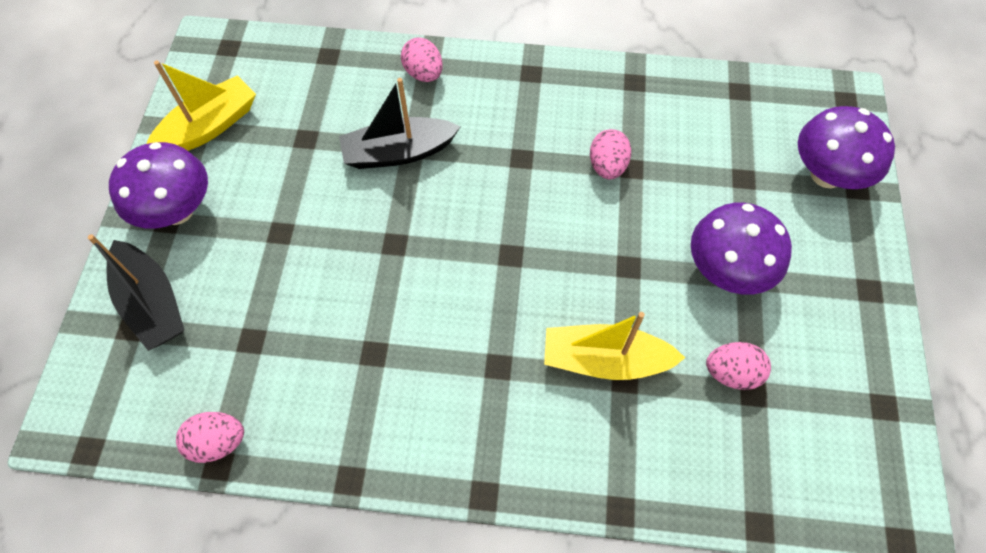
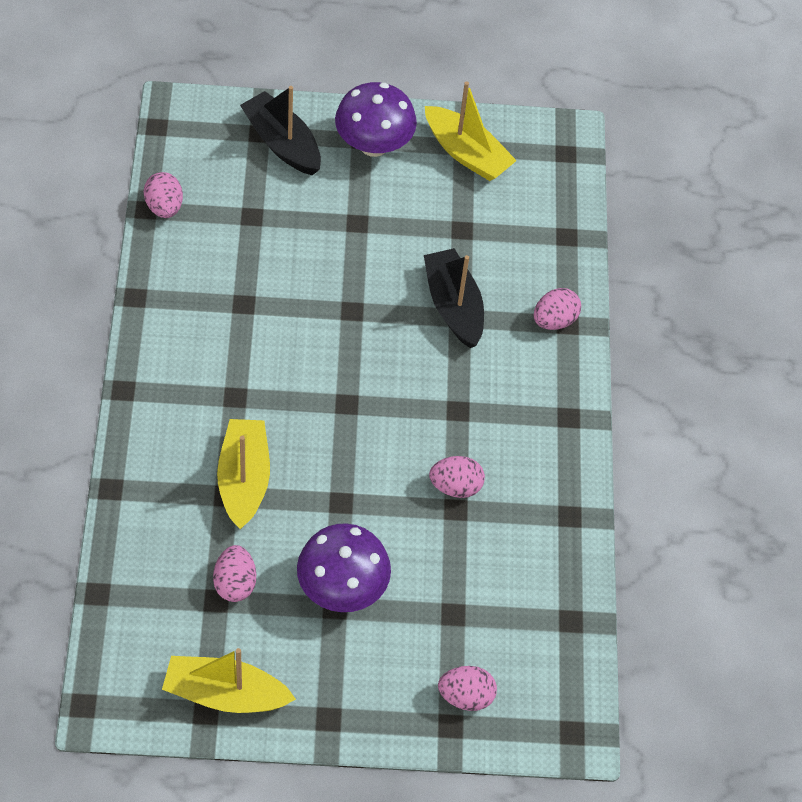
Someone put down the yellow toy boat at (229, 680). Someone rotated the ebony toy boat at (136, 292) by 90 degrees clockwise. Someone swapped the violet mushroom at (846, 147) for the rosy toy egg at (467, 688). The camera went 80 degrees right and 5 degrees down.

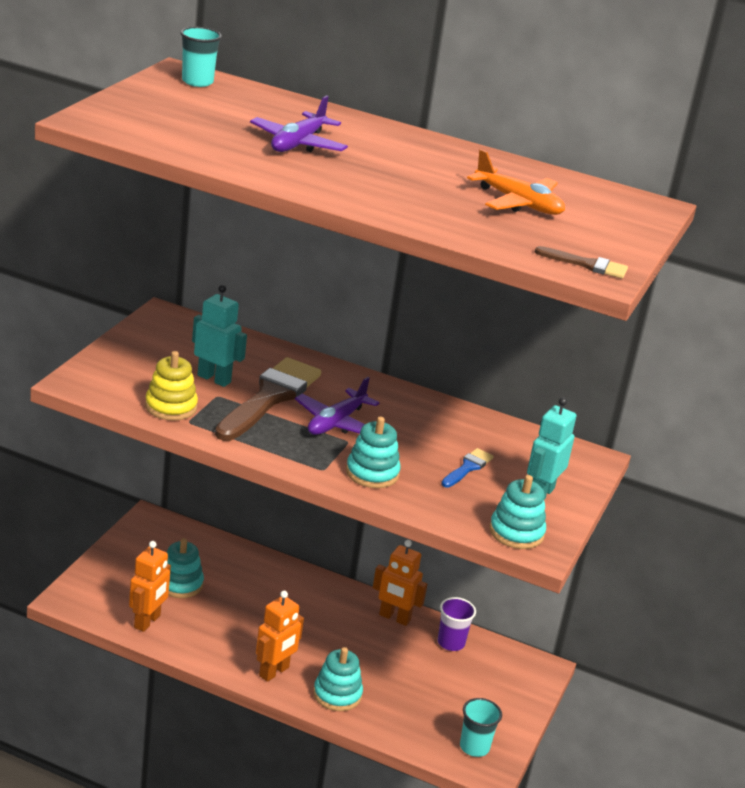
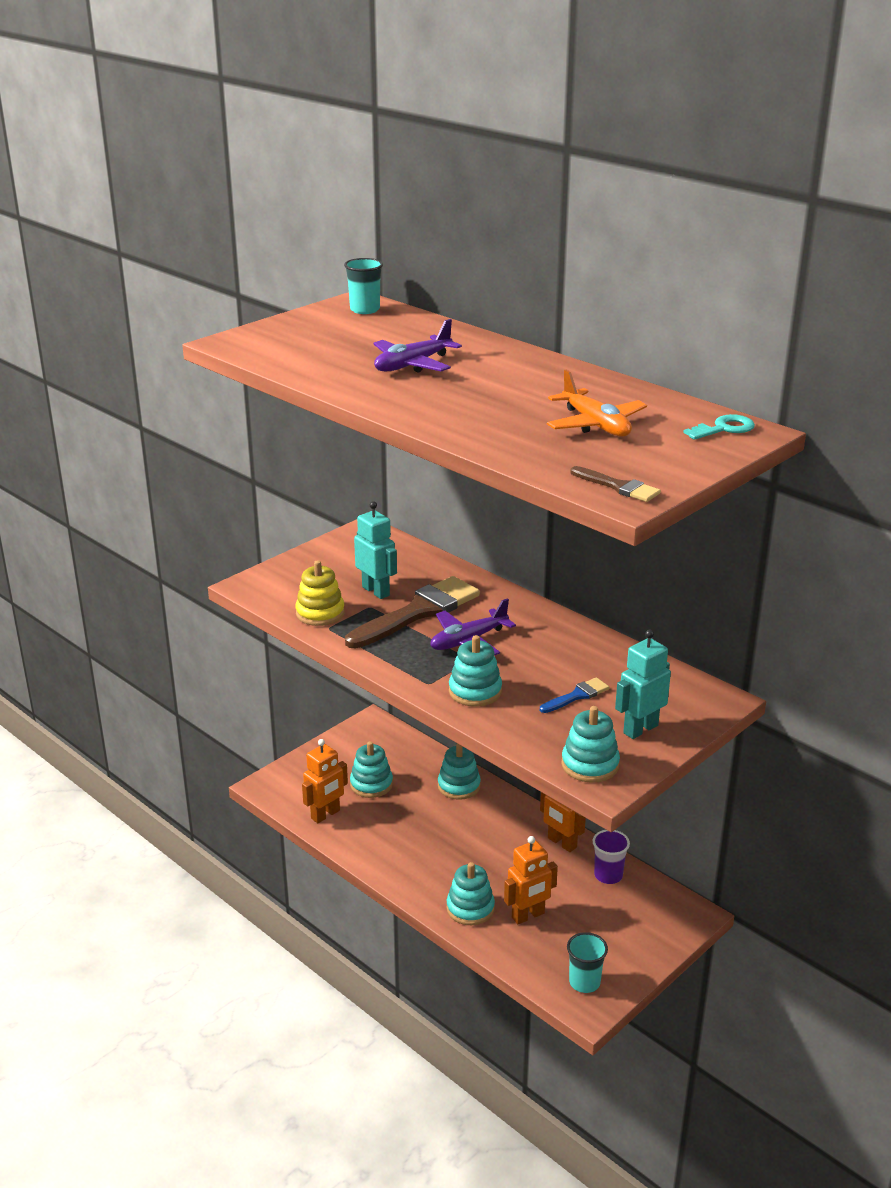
Someone put down the aqua stacking rings at (459, 772). Someone carried the orange-coloured toy robot from (280, 636) to (531, 880). Someone put down the aqua latchkey at (719, 427). The camera went 25 degrees right and 0 degrees up.

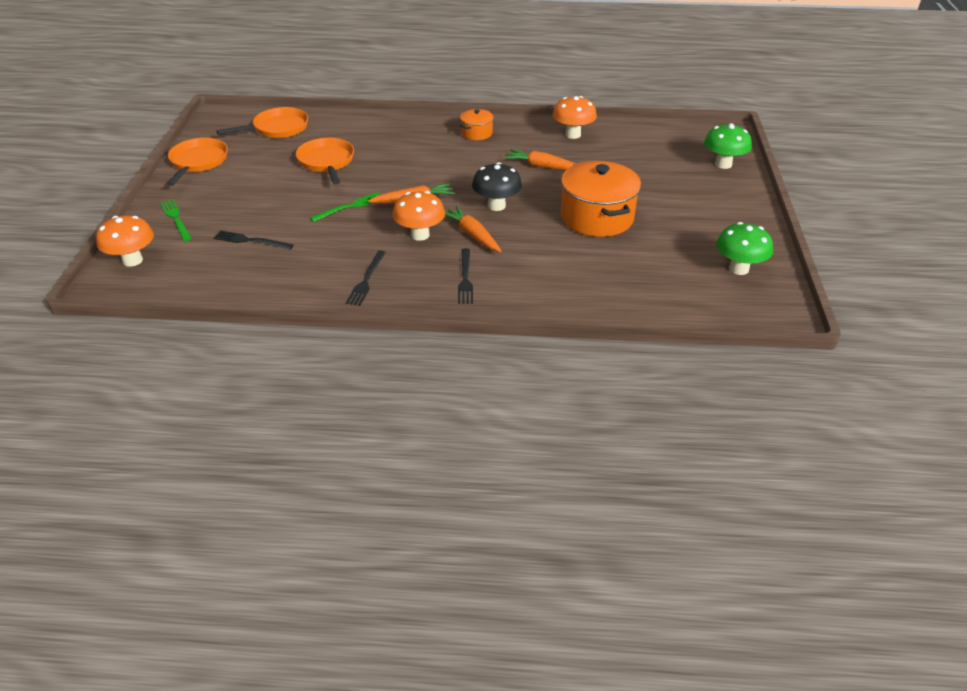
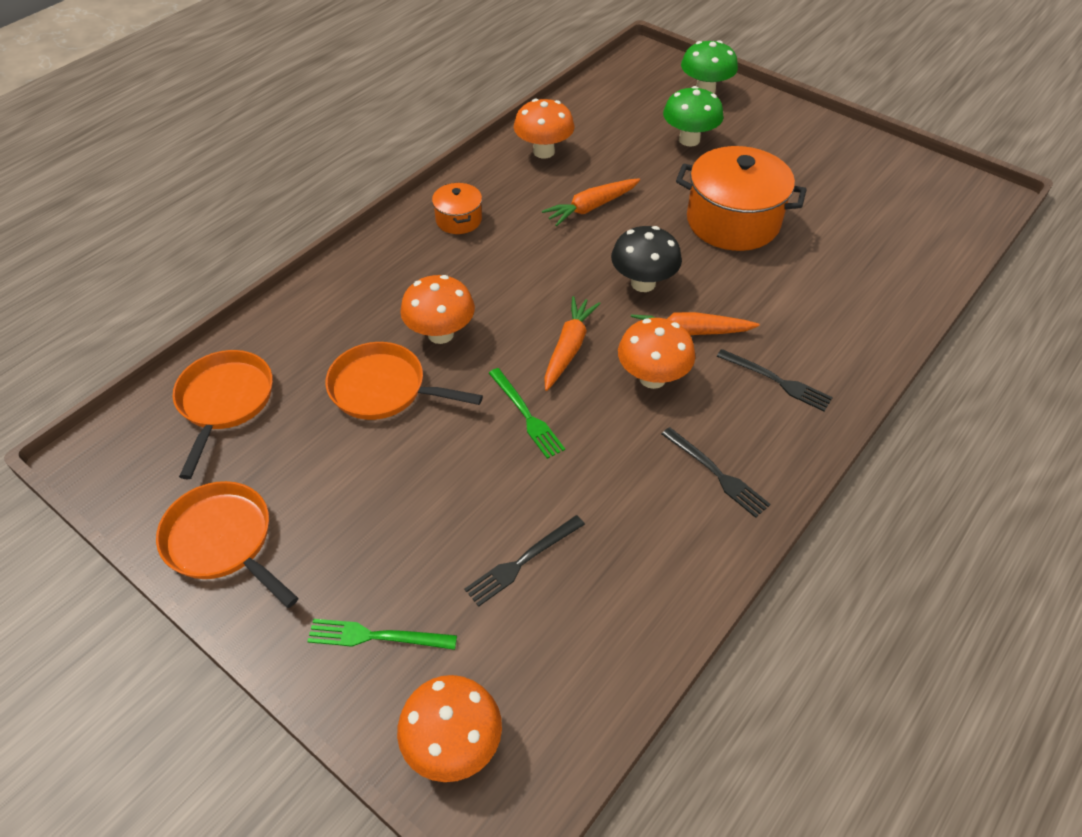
Someone put down the orange-coloured mushroom at (437, 309). Someone rotated the emerald fork at (345, 207) by 150 degrees clockwise. Someone carried the emerald mushroom from (744, 248) to (693, 116). The camera went 55 degrees left and 10 degrees up.

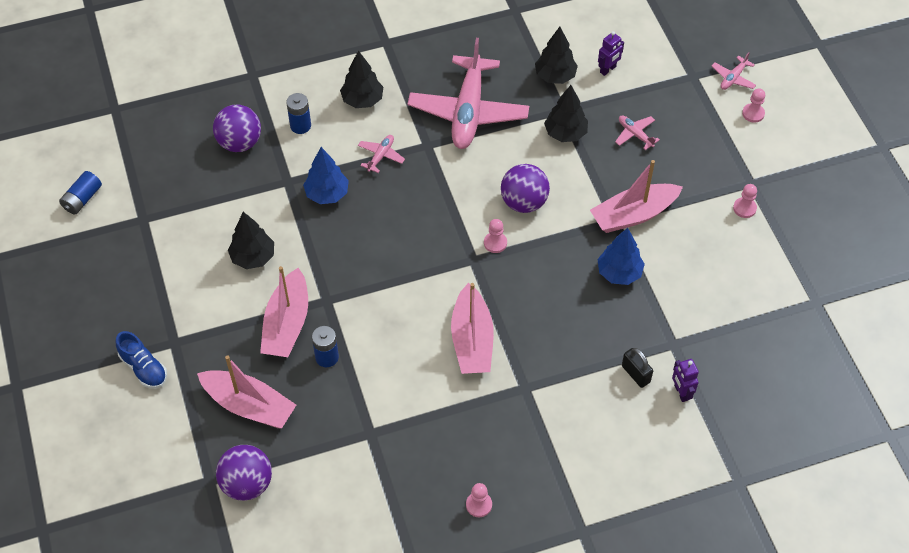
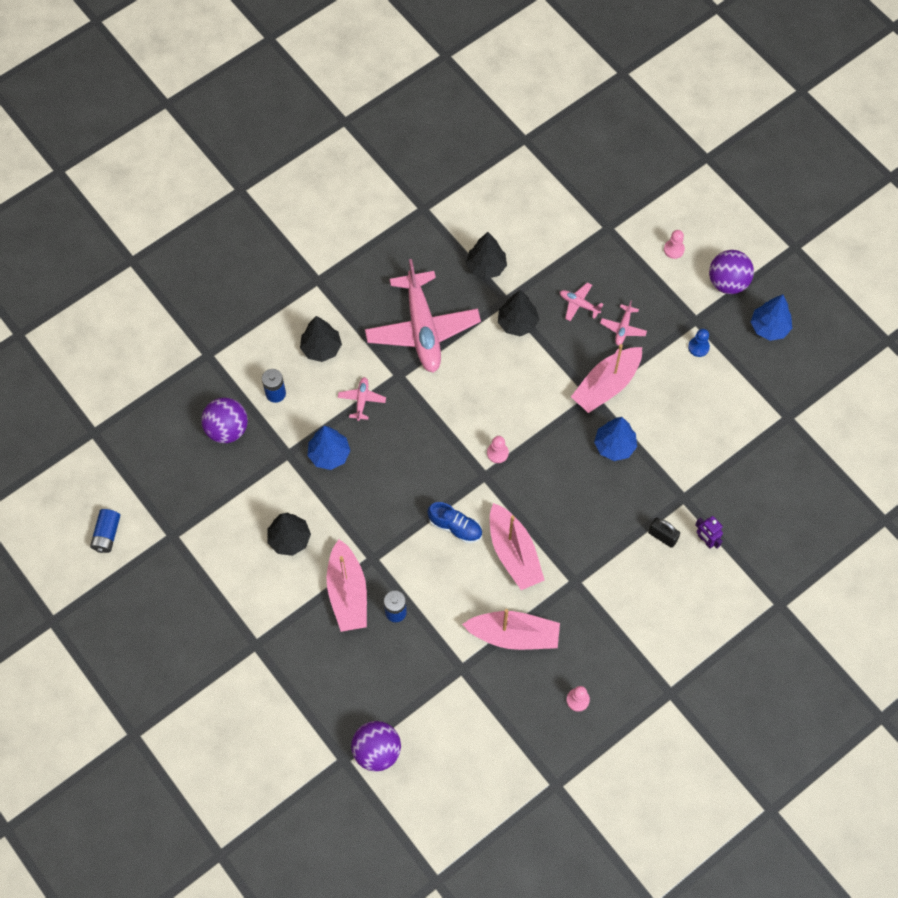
Someone carried the cobalt lace-up shoe from (141, 360) to (454, 522). Someone carried the rosy toy boat from (246, 391) to (511, 629). Someone carried the rosy aeroplane from (734, 71) to (623, 323). Someone repainted the rosy game pawn at (745, 201), which became the cobalt game pawn at (699, 343). Someone carried the violet ball from (525, 188) to (731, 272). Someone put down the cobalt toy tree at (771, 317). Someone took away the violet toy robot at (611, 53). The camera went 20 degrees left and 10 degrees up.

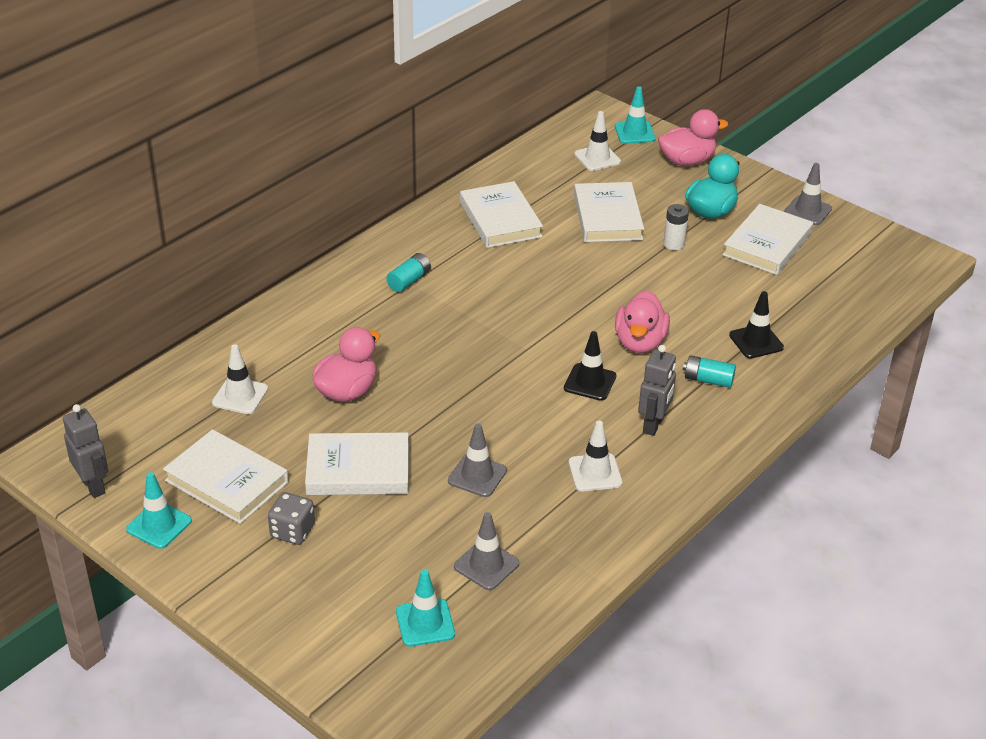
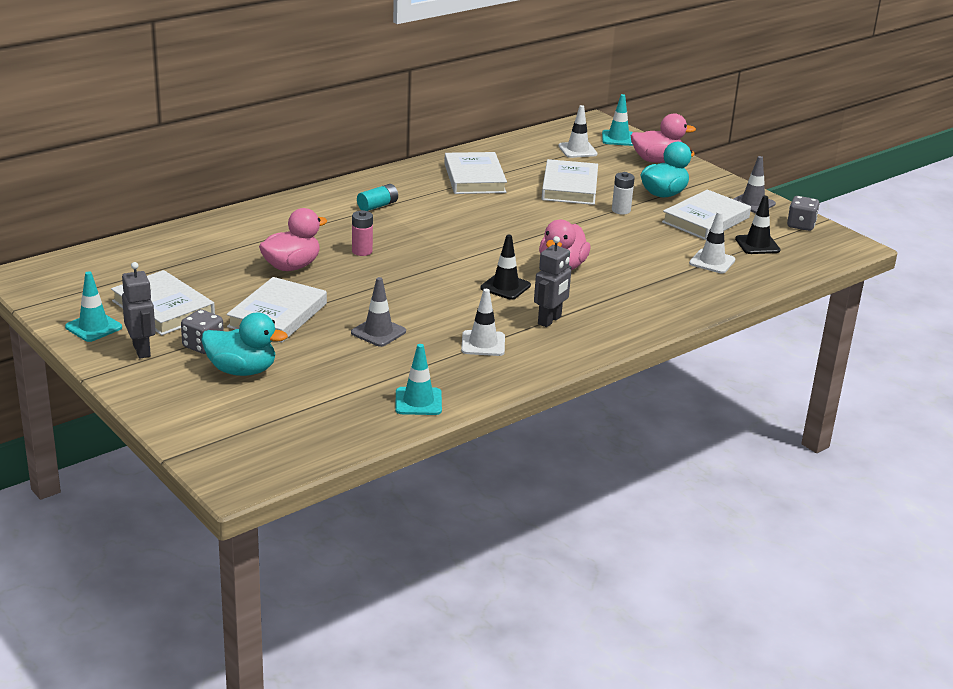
Someone carried the ash-grey toy robot from (85, 451) to (139, 310). Someone put down the aqua rubber duck at (244, 344). Someone rotated the white hardcover at (357, 463) by 75 degrees counterclockwise. Someone put down the rosy power cell at (362, 233). Someone carried the aqua road cone from (425, 608) to (418, 379). Someone carried the white road cone from (240, 379) to (712, 242). Someone carried the ebony road cone from (756, 325) to (758, 225). Someone put down the ash-grey die at (803, 213). Someone took away the ash-grey road cone at (486, 551). Someone took away the aqua power cell at (709, 371). The camera went 10 degrees right and 10 degrees down.

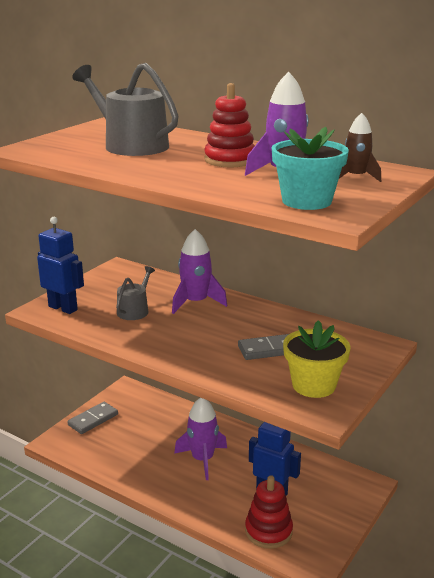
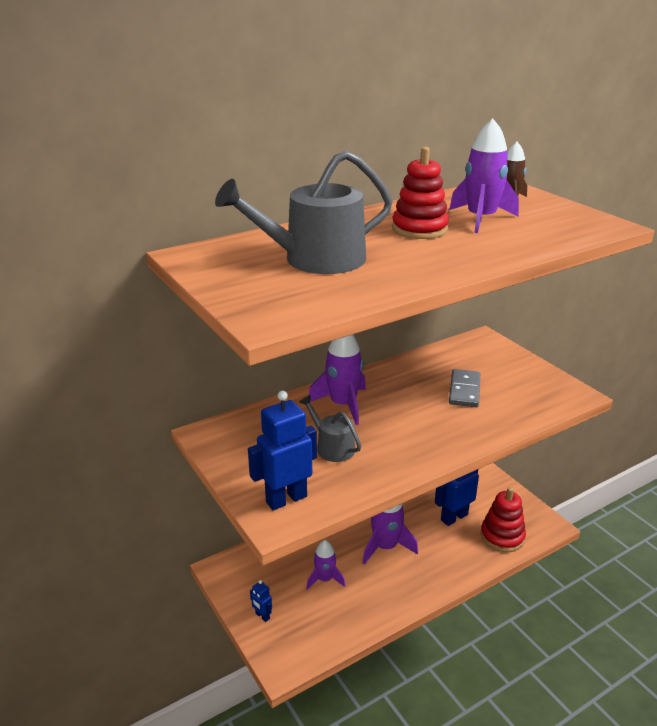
Someone swapped the ash-grey domino tile at (92, 418) for the cobalt toy robot at (261, 601). Someone put down the violet rocket at (326, 565). Someone took away the aqua potted plant at (310, 168). Someone took away the yellow potted plant at (317, 359). The camera went 65 degrees left and 5 degrees up.

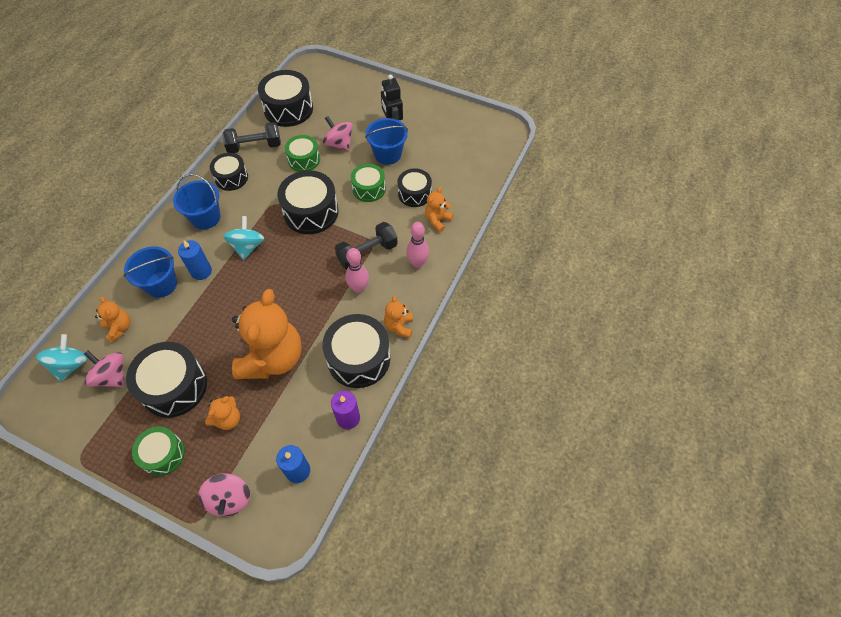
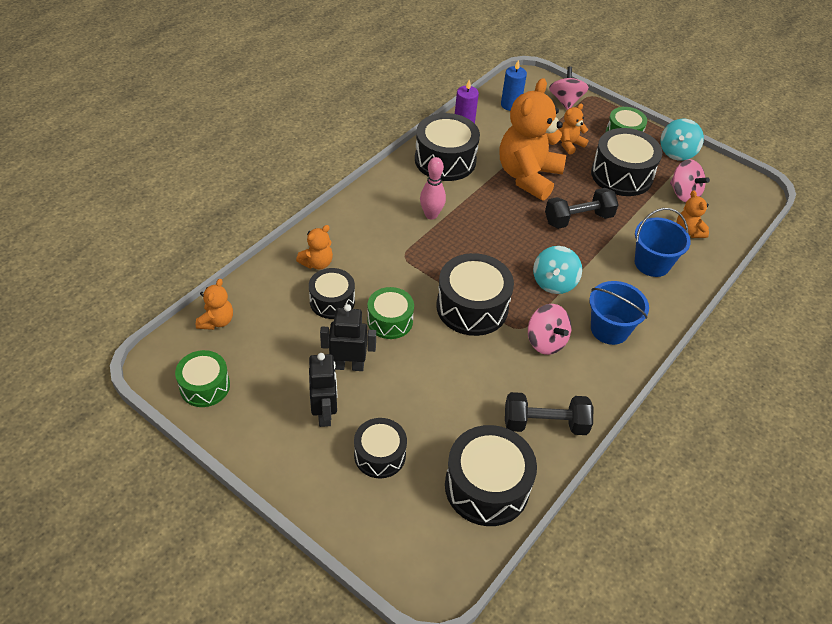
Someone carried the emerald snare drum from (302, 153) to (202, 378). Someone carried the orange-coloured teddy bear from (398, 316) to (214, 304). Someone swapped the cobalt pail at (386, 141) for the ebony toy robot at (348, 337). Someone carried the ebony snare drum from (229, 172) to (380, 448). Someone carried the rosy toy top from (338, 133) to (550, 329). Someone carried the ebony dumbbell from (366, 246) to (582, 208). Someone carried the aqua toy top from (61, 358) to (682, 140). Someone took away the cobalt wax candle at (195, 260). Someone took away the rosy tenpin at (417, 245). The camera went 170 degrees left and 10 degrees down.

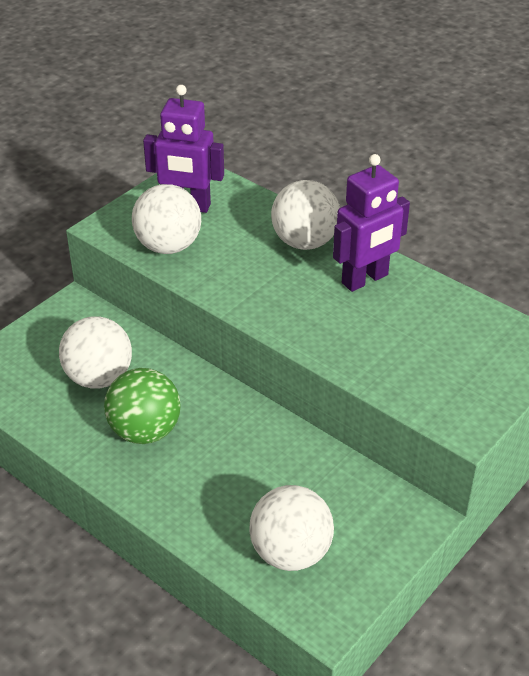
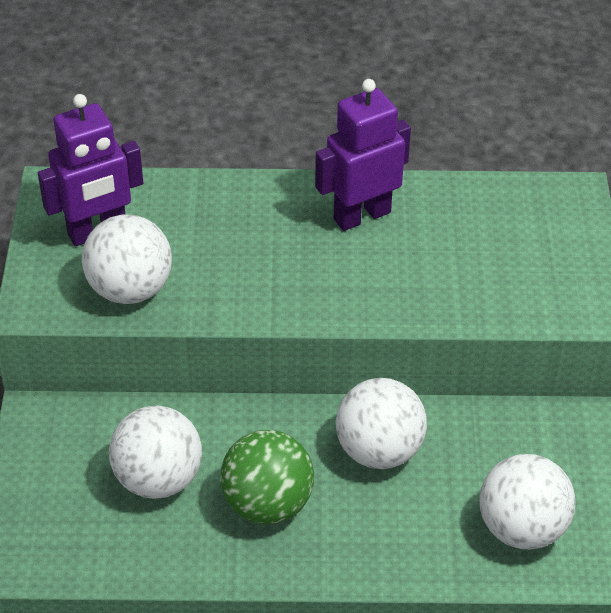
Someone rotated the violet toy robot at (371, 223) by 135 degrees counterclockwise. Someone carried the white ball from (305, 215) to (381, 423). The camera went 40 degrees left and 5 degrees up.

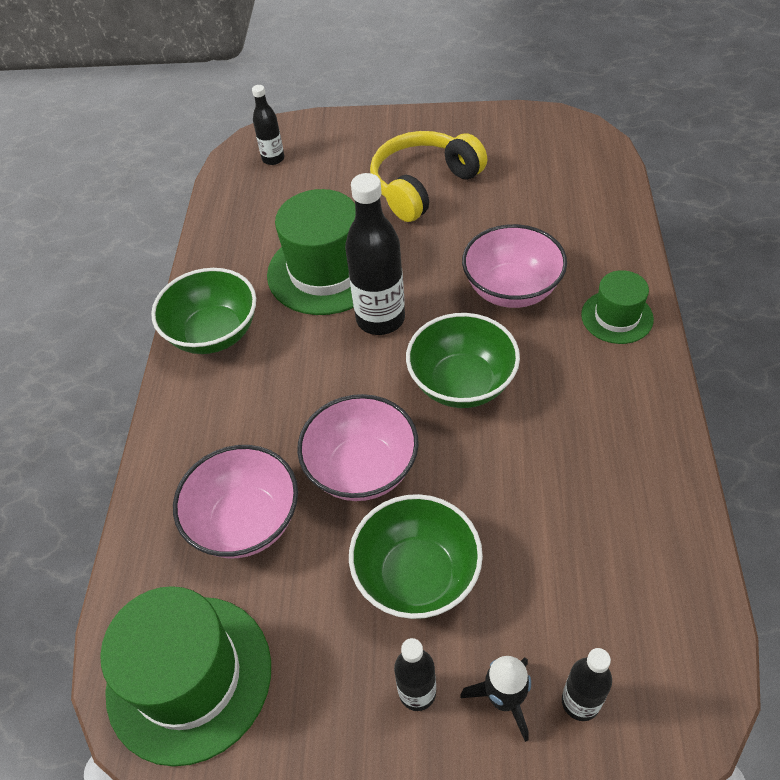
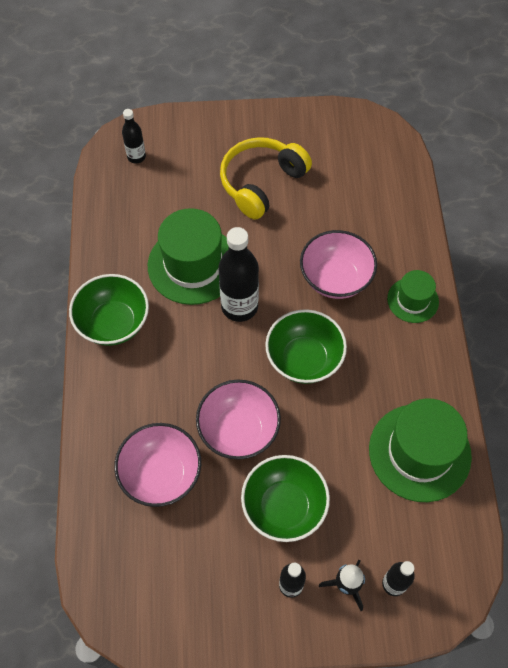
Someone carried the emerald top hat from (185, 676) to (420, 450). The camera went 10 degrees left and 10 degrees up.

